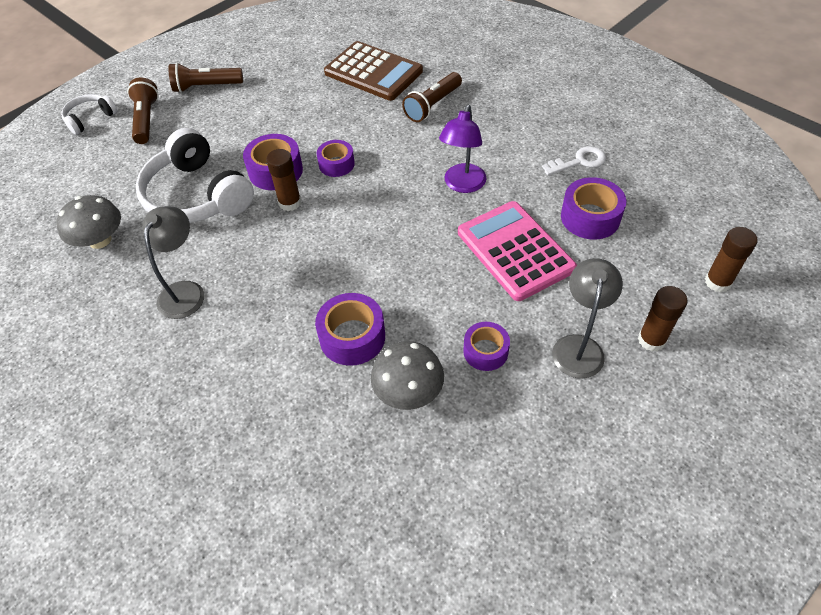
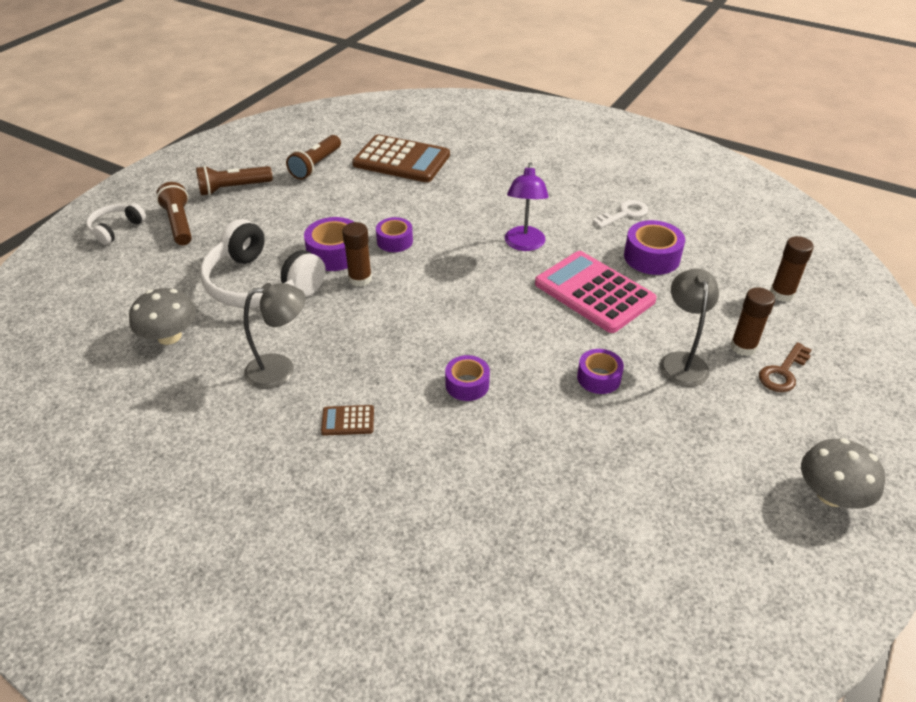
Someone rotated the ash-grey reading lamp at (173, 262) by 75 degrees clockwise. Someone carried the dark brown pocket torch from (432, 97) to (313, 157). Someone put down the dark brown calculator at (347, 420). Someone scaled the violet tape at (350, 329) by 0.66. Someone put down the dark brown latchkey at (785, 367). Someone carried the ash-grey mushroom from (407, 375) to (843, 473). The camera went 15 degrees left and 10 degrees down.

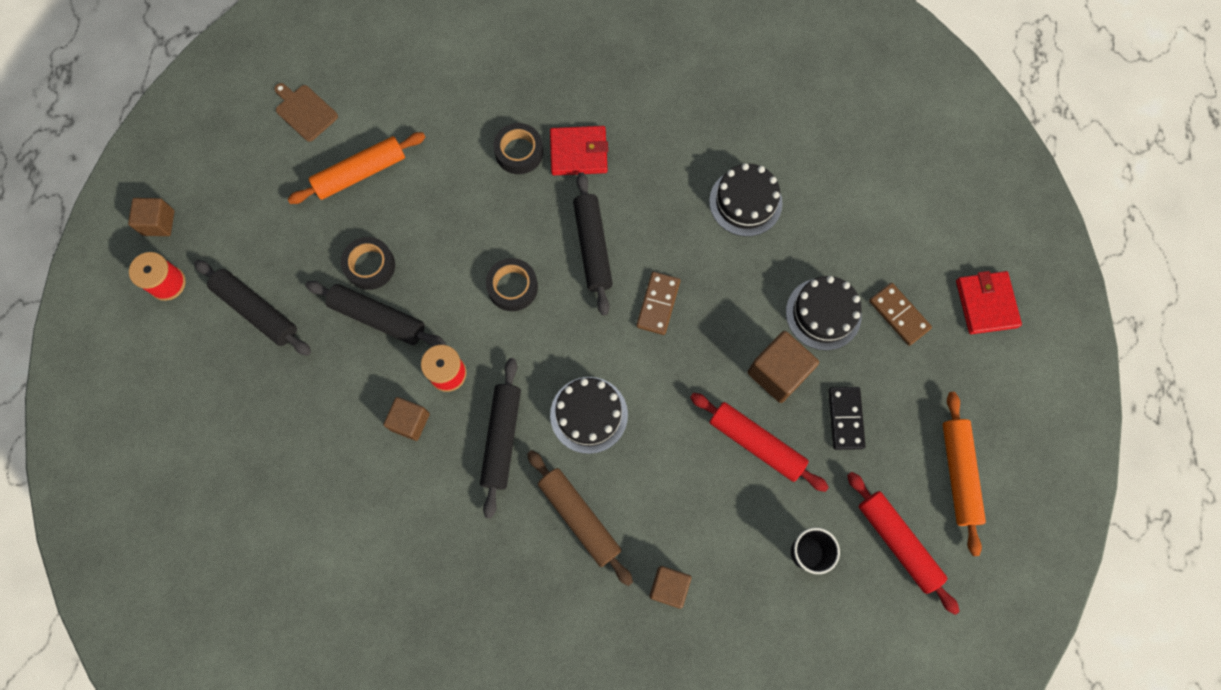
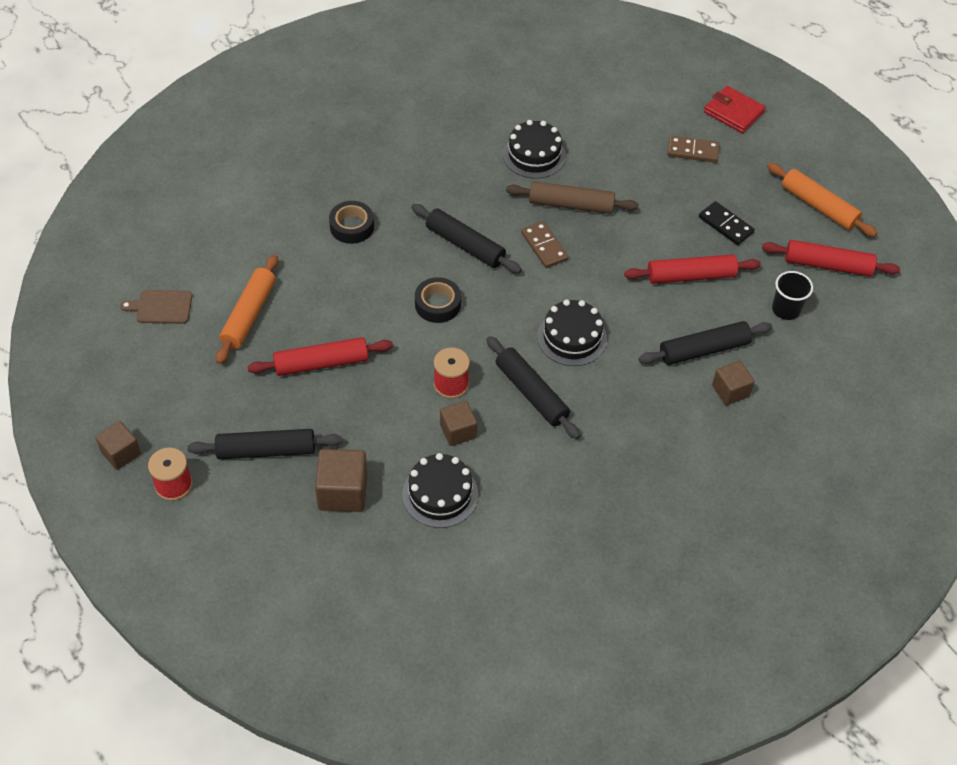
Someone swapped the ebony tape at (368, 263) for the red pastry roller at (320, 356). Someone carried the dark brown cube from (783, 367) to (341, 480). Someone carried the ebony cake from (824, 313) to (440, 490). Someone carried the dark brown pastry roller from (580, 518) to (572, 197). Someone carried the ebony pastry roller from (375, 314) to (705, 343). Someone took away the red wallet at (579, 150). The camera went 45 degrees left and 20 degrees down.

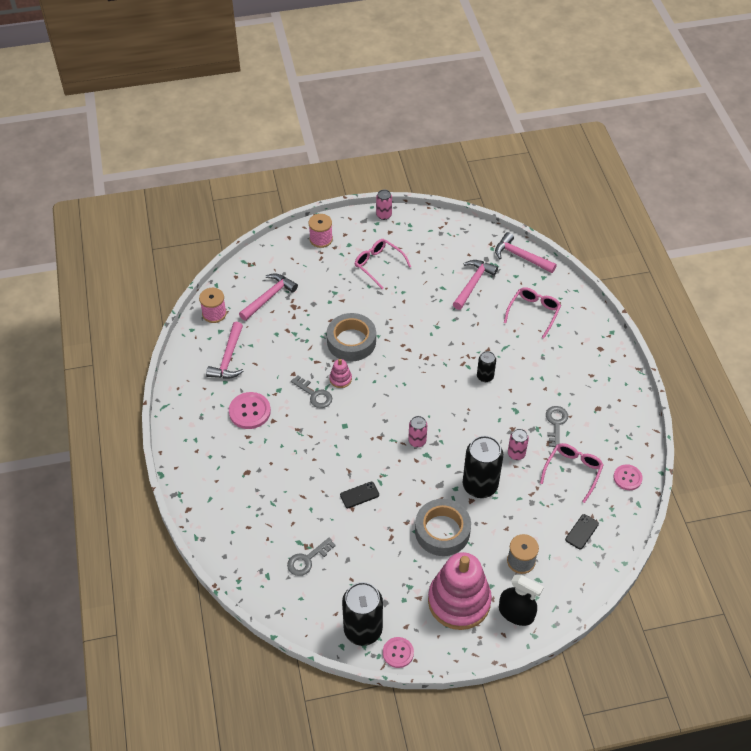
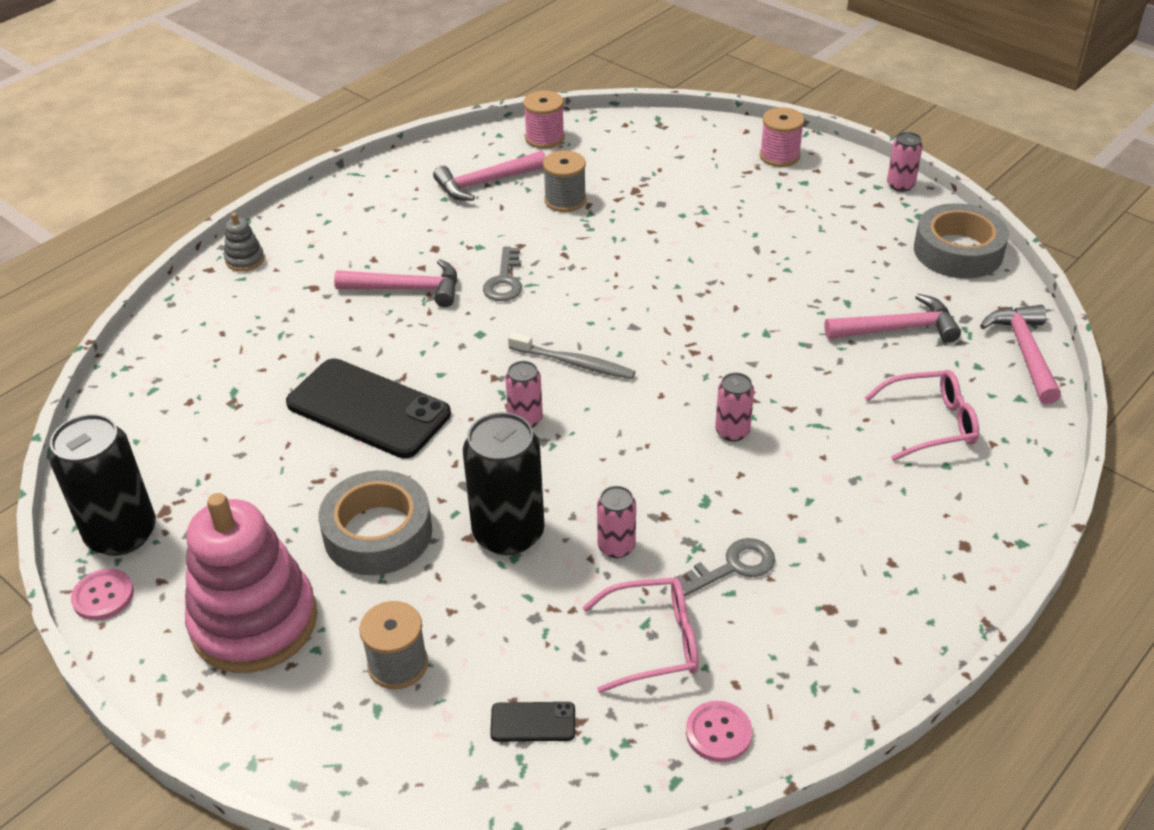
Someone put down the ash-grey stacking rings at (244, 242). Someone scaled the ebony smartphone at (359, 495) by 2.34. Someone carried the rosy claw hammer from (268, 297) to (395, 283). Someone put down the ash-grey dental brush at (572, 355). Someone put down the ash-grey bobbin at (564, 181). Someone repainted the ebony soda can at (486, 366), which became the rosy soda can at (734, 407). Someone carried the ash-grey tape from (351, 337) to (961, 241). Someone took away the rosy button at (250, 410). Someone took away the ash-grey latchkey at (311, 556). Someone took away the rosy stacking rings at (340, 373). Someone took away the rosy eyeglasses at (383, 264). Someone took away the ebony spray bottle at (521, 600). The camera went 55 degrees right and 10 degrees down.

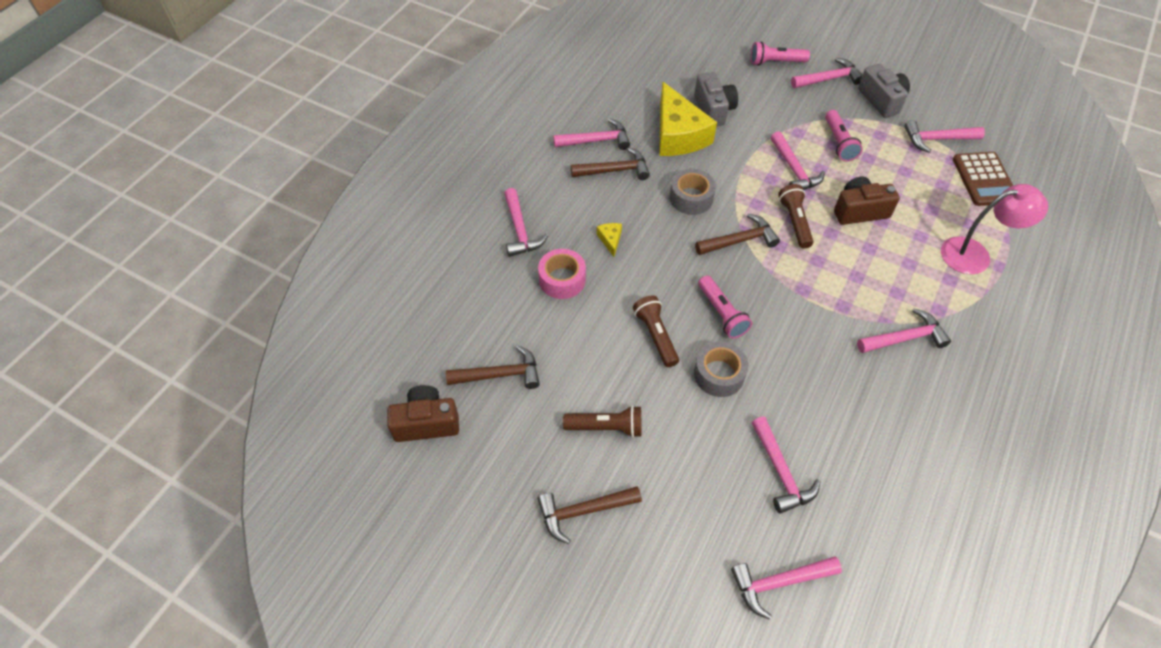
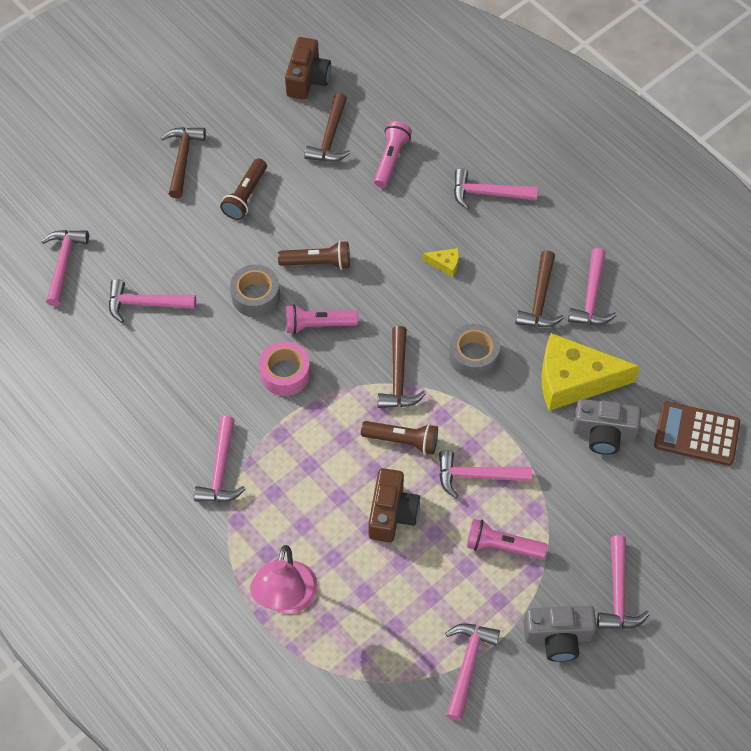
Someone carried the rosy tape from (562, 274) to (284, 368). Someone carried the rosy pocket torch from (780, 53) to (393, 154). Someone carried the dark brown calculator from (983, 179) to (697, 433). The camera went 110 degrees right and 5 degrees up.

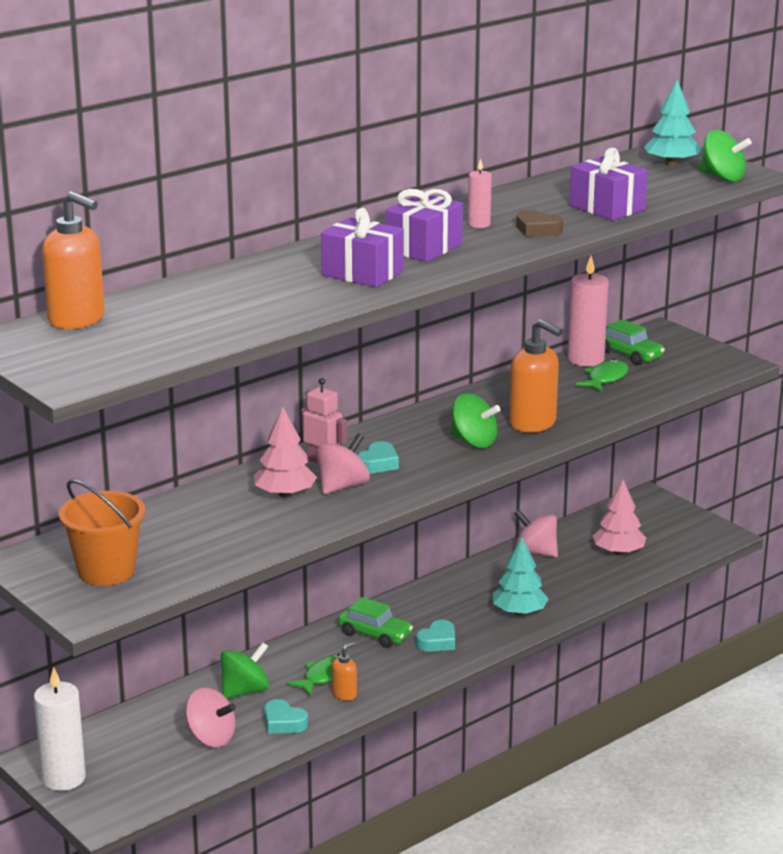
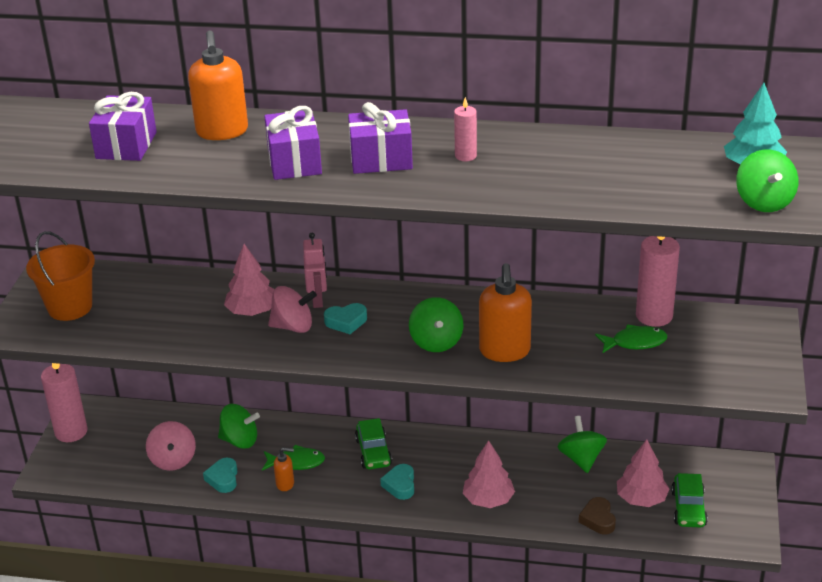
Someone repainted the white wax candle at (60, 729), which became the rosy wax candle at (64, 402). Someone carried the violet wrapped gift from (608, 184) to (123, 126). Someone carried the orange-coloured pump bottle from (73, 260) to (218, 85). Someone rotated the aqua love heart at (435, 636) by 90 degrees clockwise. Someone repainted the aqua toy tree at (520, 576), which became the rosy toy tree at (489, 474). Someone repainted the rosy toy top at (536, 534), which became the emerald toy top at (582, 444). Someone carried the dark brown love heart from (539, 223) to (597, 515). Someone carried the emerald toy car from (635, 342) to (689, 500). The camera went 50 degrees right and 10 degrees up.

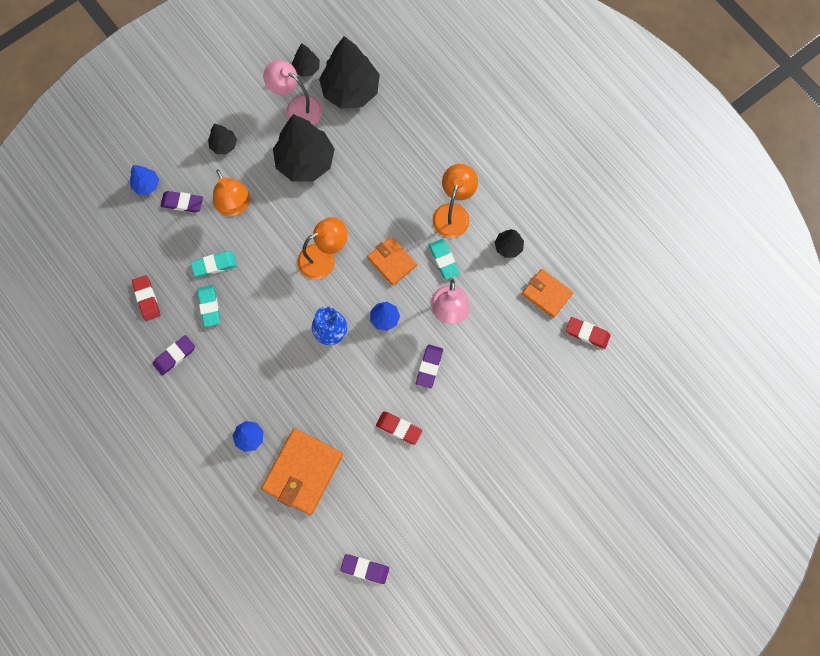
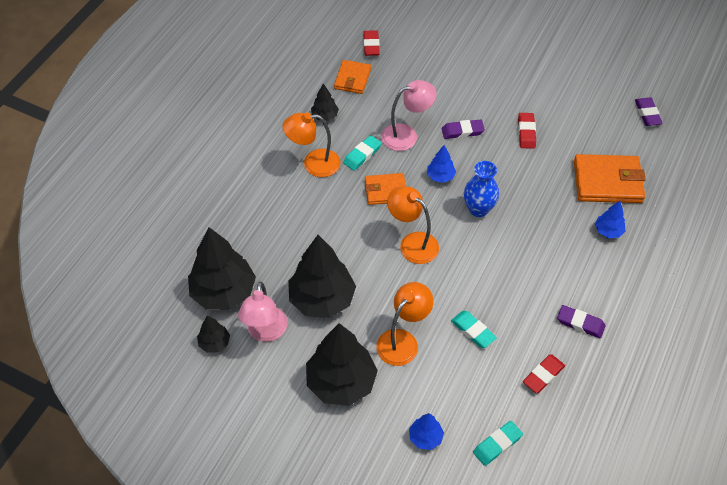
Someone scaled the ebony toy tree at (222, 138) by 2.12. Someone rotated the orange-coloured wallet at (392, 261) by 60 degrees clockwise. Someone carried the aqua gum eraser from (208, 306) to (498, 443). Someone took away the violet gum eraser at (181, 201). The camera went 115 degrees left and 20 degrees down.

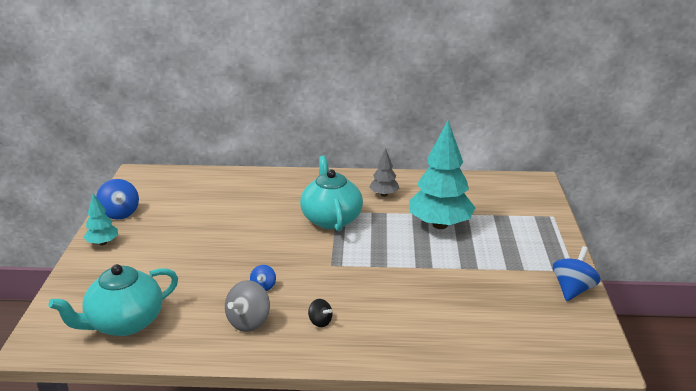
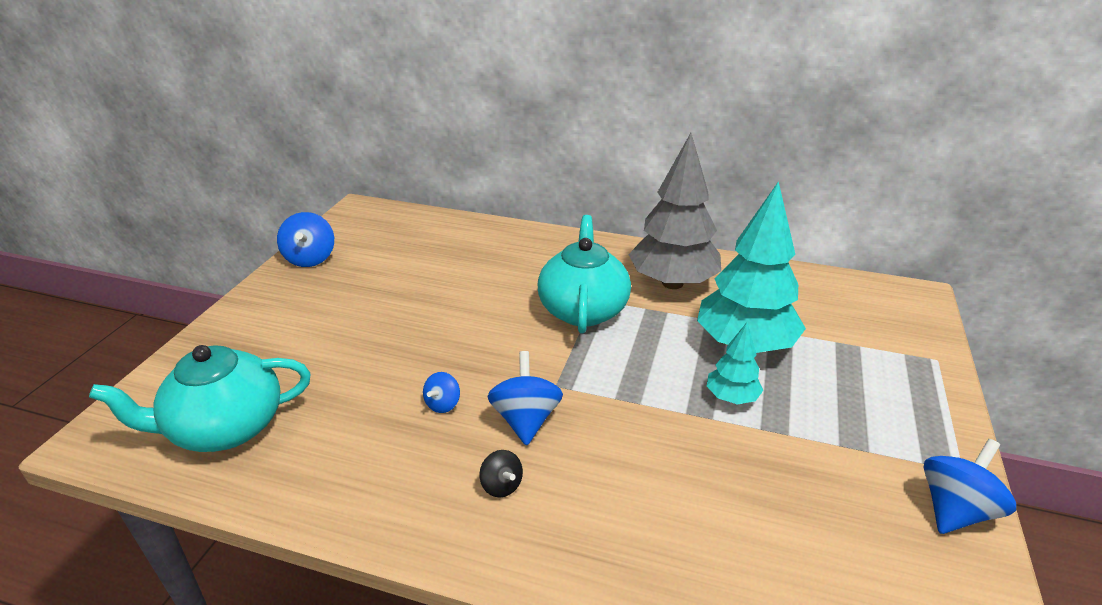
Someone put down the cobalt toy top at (525, 398). Someone scaled the ash-grey toy tree at (384, 172) by 2.06. Someone carried the aqua toy tree from (101, 219) to (735, 363). Someone took away the ash-grey toy top at (247, 306). The camera went 15 degrees right and 5 degrees up.

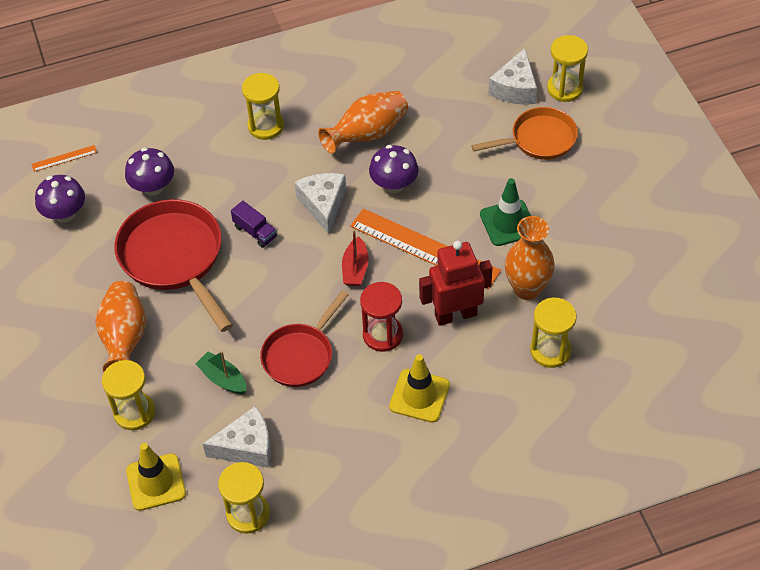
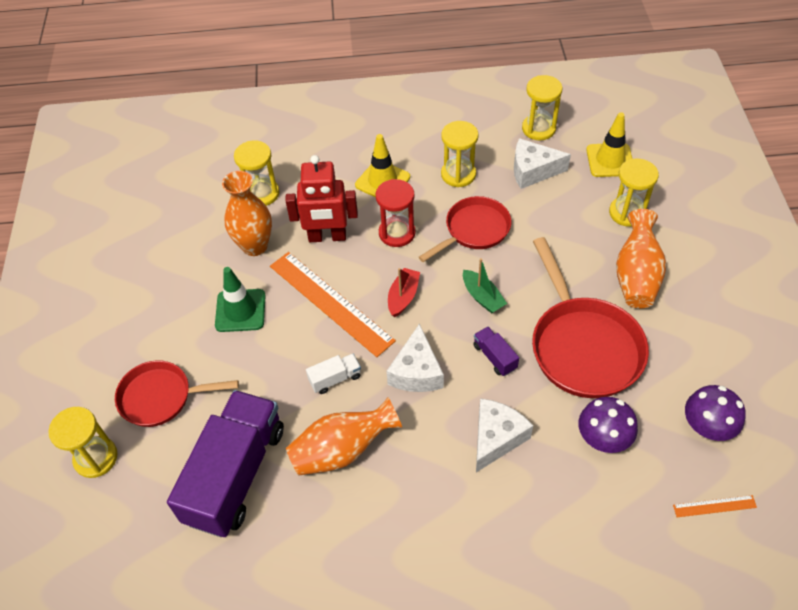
Someone repainted the orange-coloured frying pan at (524, 133), which became the red frying pan at (177, 394). Someone put down the violet truck at (225, 463). Someone swapped the violet mushroom at (394, 169) for the white truck at (333, 373). Someone carried the yellow sand timer from (263, 106) to (459, 154). Someone carried the emerald toy boat from (220, 372) to (485, 286). Someone carried the white piece of cheese from (512, 76) to (504, 435). The camera went 165 degrees left and 0 degrees up.

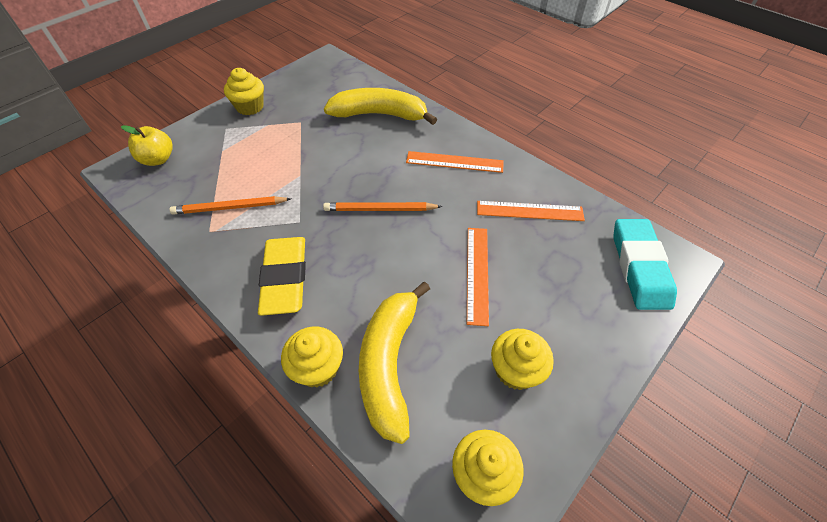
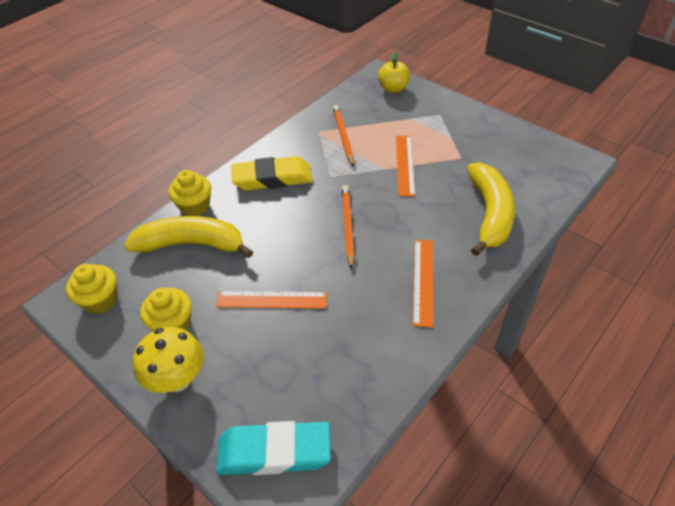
Someone put down the yellow mushroom at (168, 360). Someone carried the orange-coloured measuring stick from (531, 211) to (405, 166). Someone took away the yellow muffin at (244, 91). The camera went 90 degrees right and 5 degrees down.

